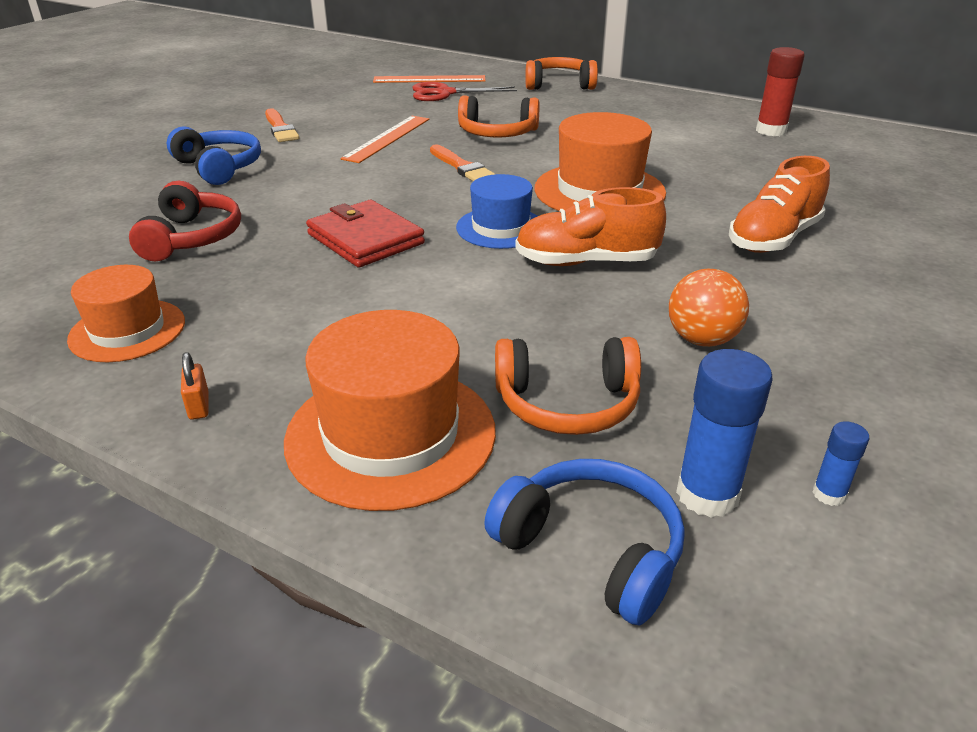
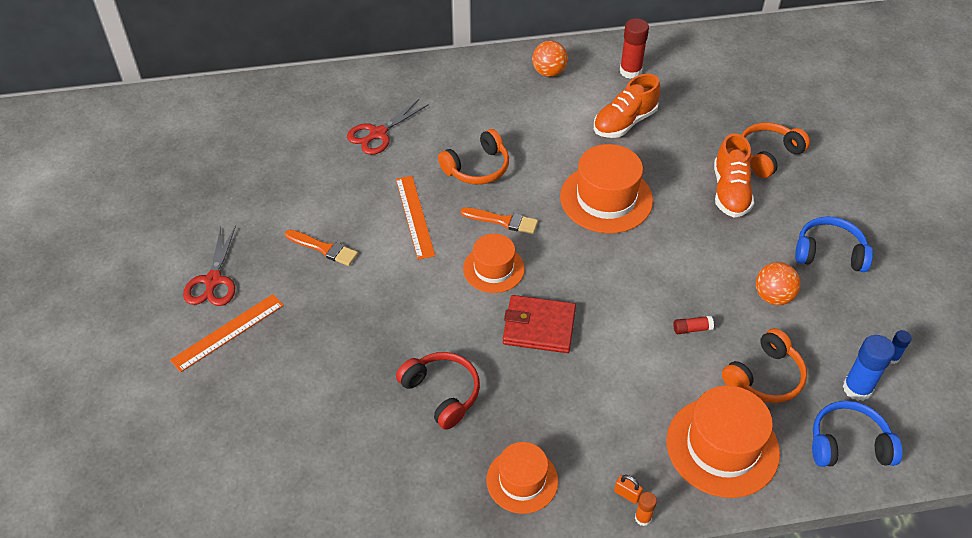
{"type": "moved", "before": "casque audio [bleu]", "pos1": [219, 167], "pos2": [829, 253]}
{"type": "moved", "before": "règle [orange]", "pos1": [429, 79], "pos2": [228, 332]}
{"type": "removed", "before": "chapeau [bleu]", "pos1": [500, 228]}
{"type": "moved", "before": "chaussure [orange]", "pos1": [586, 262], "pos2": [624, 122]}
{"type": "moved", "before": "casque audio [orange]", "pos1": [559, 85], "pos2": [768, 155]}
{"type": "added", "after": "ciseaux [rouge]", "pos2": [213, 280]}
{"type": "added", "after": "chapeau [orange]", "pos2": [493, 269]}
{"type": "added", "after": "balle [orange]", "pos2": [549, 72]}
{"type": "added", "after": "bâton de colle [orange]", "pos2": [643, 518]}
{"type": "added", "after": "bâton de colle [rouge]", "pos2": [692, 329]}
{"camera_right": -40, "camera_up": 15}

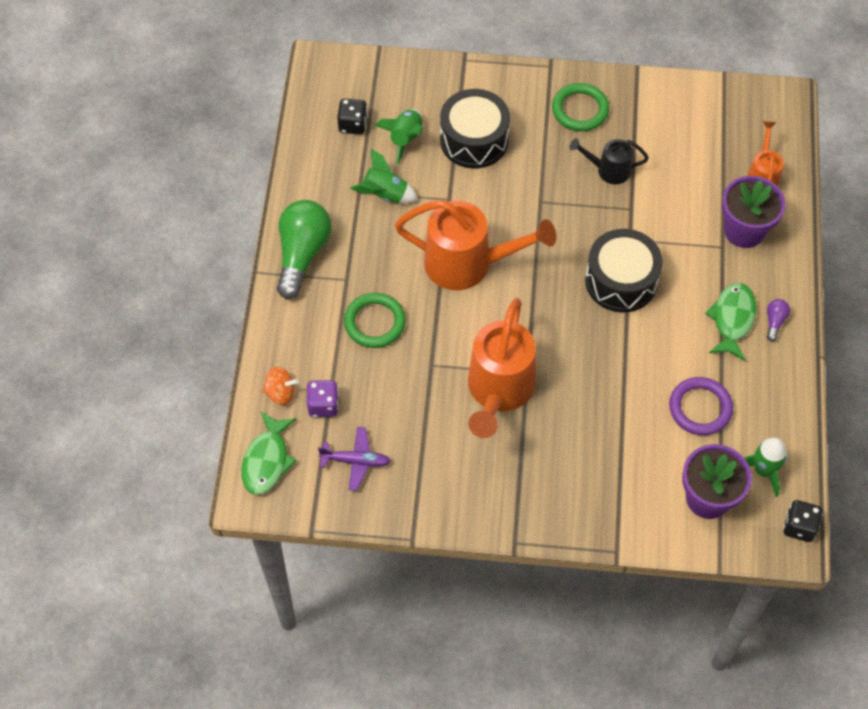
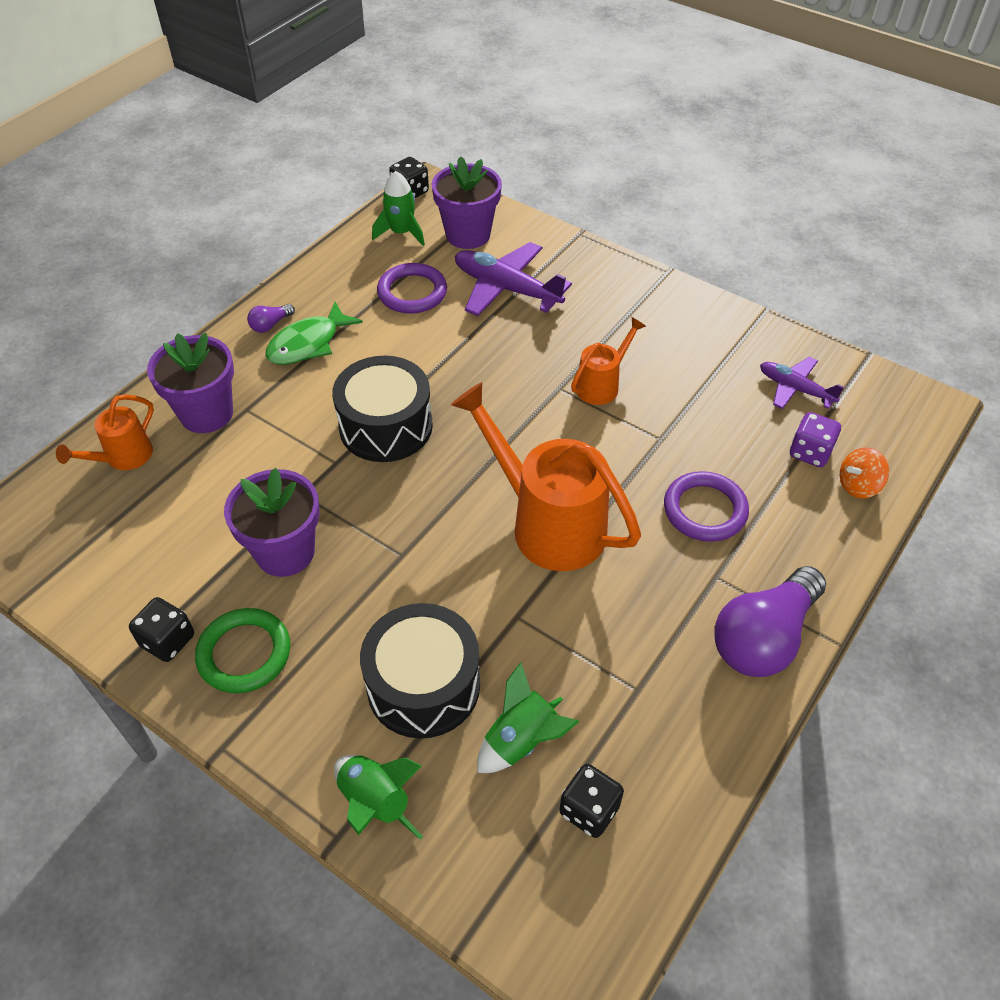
{"type": "removed", "before": "poisson [vert]", "pos1": [267, 460]}
{"type": "turned", "before": "toupie [orange]", "pos1": [280, 393], "pos2": [858, 486], "turn": -60}
{"type": "recoloured", "before": "ampoule [vert]", "after": "ampoule [violet]", "pos1": [302, 254], "pos2": [763, 638]}
{"type": "recoloured", "before": "anneau [vert]", "after": "anneau [violet]", "pos1": [375, 322], "pos2": [705, 510]}
{"type": "moved", "before": "fusée [vert]", "pos1": [385, 194], "pos2": [375, 802]}
{"type": "resized", "before": "arrosoir [orange]", "pos1": [498, 391], "pos2": [602, 385], "scale": 0.52}
{"type": "replaced", "before": "arrosoir [noir]", "after": "pot de fleurs [violet]", "pos1": [608, 170], "pos2": [285, 552]}
{"type": "added", "after": "dé [noir]", "pos2": [168, 641]}
{"type": "added", "after": "avion [violet]", "pos2": [506, 289]}
{"camera_right": -150, "camera_up": -10}

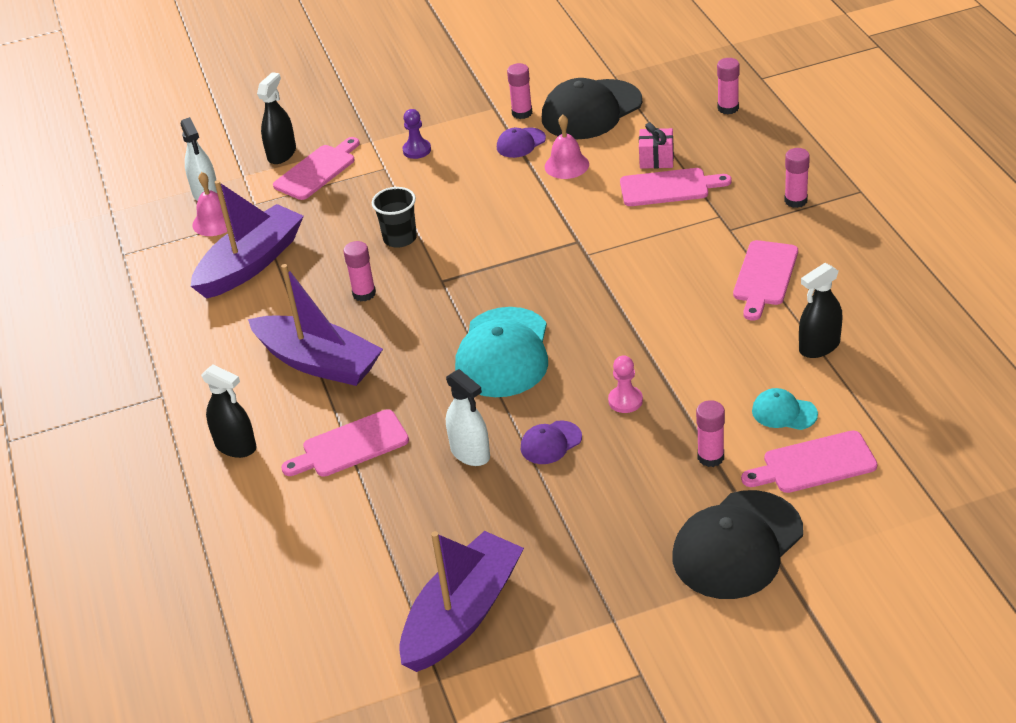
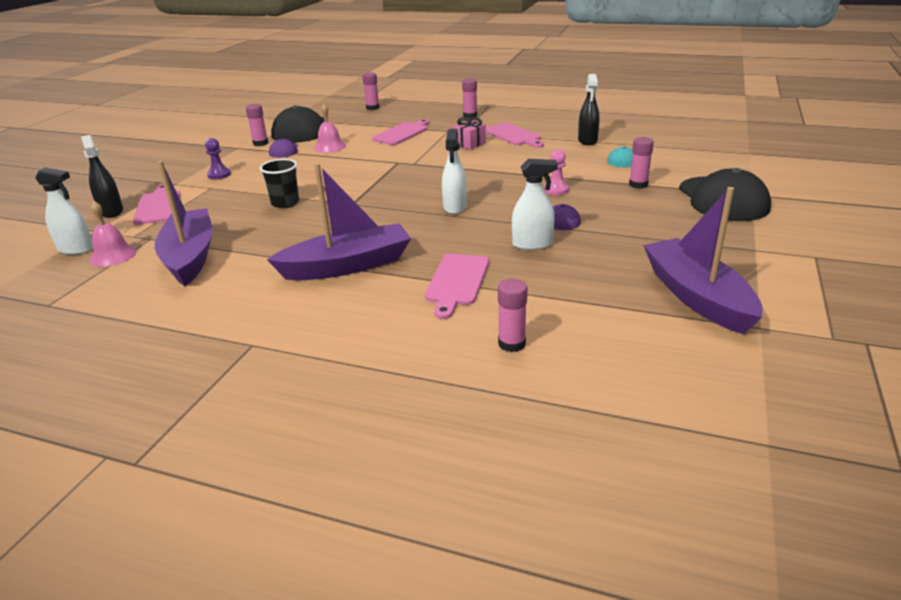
{"type": "removed", "before": "vaporisateur [noir]", "pos1": [236, 446]}
{"type": "moved", "before": "bâton de colle [rose]", "pos1": [364, 294], "pos2": [511, 344]}
{"type": "replaced", "before": "casquette [turquoise]", "after": "vaporisateur [blanc]", "pos1": [503, 353], "pos2": [455, 207]}
{"type": "moved", "before": "cadeau [rose]", "pos1": [656, 159], "pos2": [470, 144]}
{"type": "removed", "before": "planche à découper [rose]", "pos1": [814, 464]}
{"camera_right": -55, "camera_up": -10}

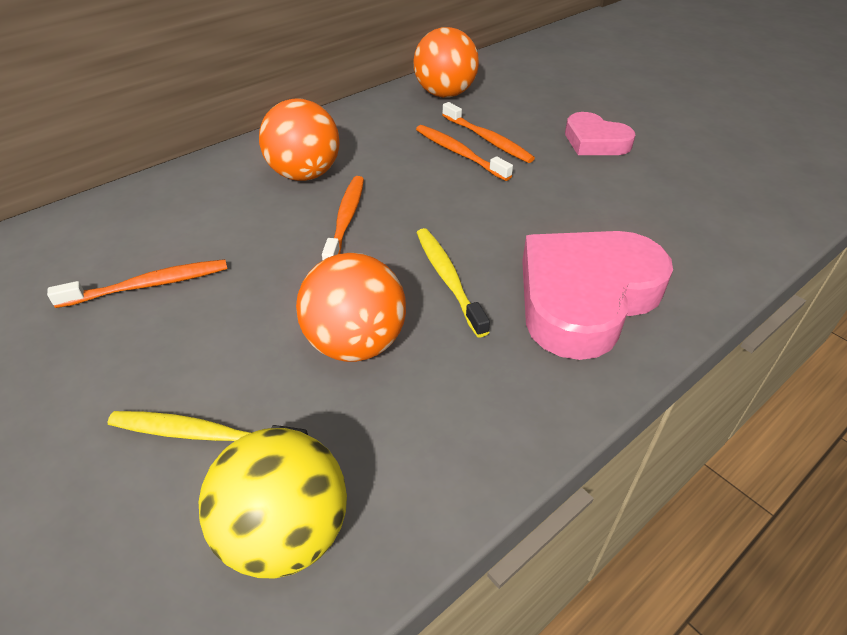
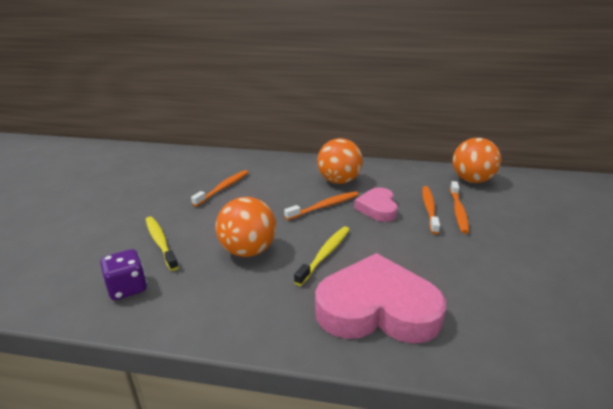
{"type": "turned", "before": "brosse à dents [orange]", "pos1": [148, 285], "pos2": [223, 188], "turn": -90}
{"type": "replaced", "before": "balle [jaune]", "after": "dé [violet]", "pos1": [286, 533], "pos2": [127, 288]}
{"type": "moved", "before": "cœur [rose]", "pos1": [595, 141], "pos2": [377, 208]}
{"camera_right": 50, "camera_up": -15}

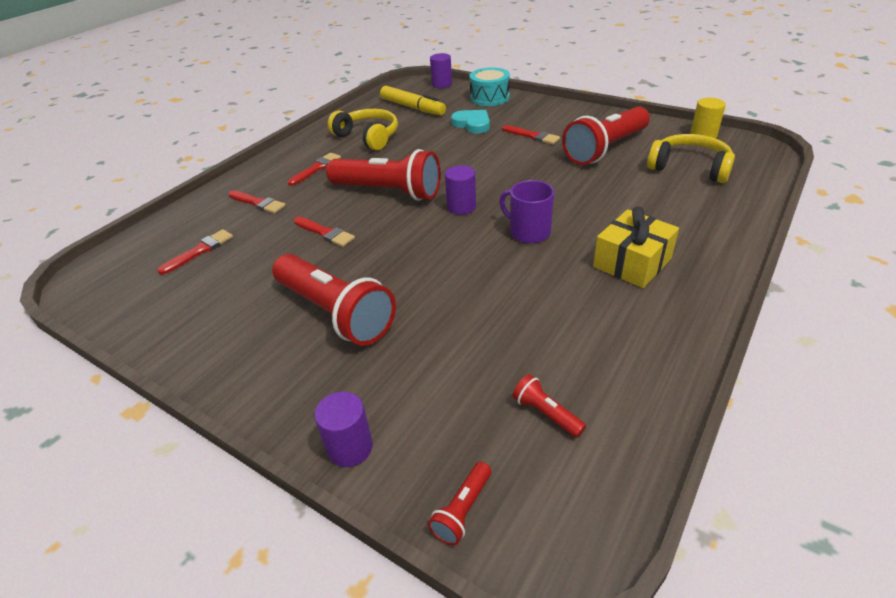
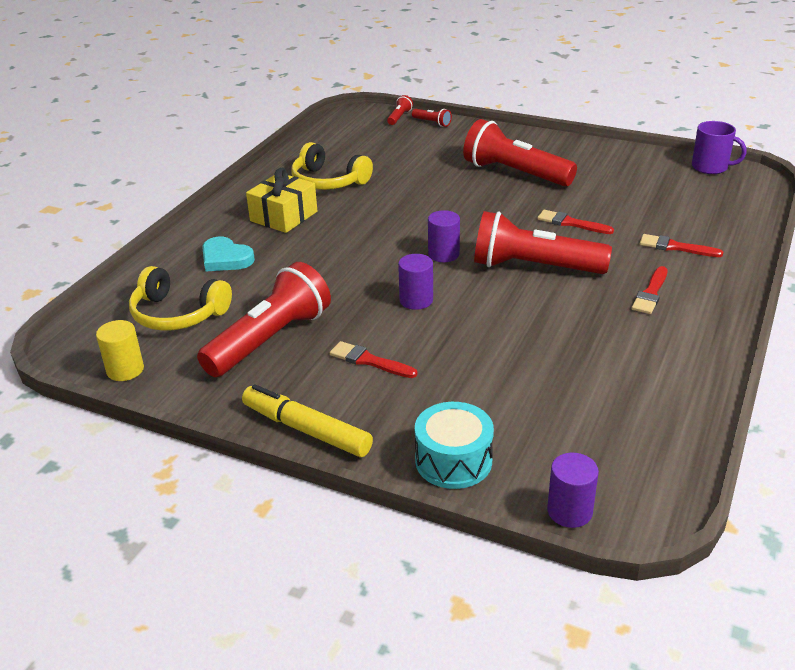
{"type": "removed", "before": "pinceau [rouge]", "pos1": [200, 251]}
{"type": "moved", "before": "cylindre [violet]", "pos1": [350, 447], "pos2": [416, 300]}
{"type": "moved", "before": "casque audio [jaune]", "pos1": [368, 137], "pos2": [328, 181]}
{"type": "moved", "before": "feutre [jaune]", "pos1": [412, 107], "pos2": [306, 430]}
{"type": "moved", "before": "cœur [turquoise]", "pos1": [472, 124], "pos2": [225, 259]}
{"type": "moved", "before": "tasse [violet]", "pos1": [529, 232], "pos2": [710, 167]}
{"type": "moved", "before": "lampe de poche [rouge]", "pos1": [546, 413], "pos2": [432, 123]}
{"camera_right": 170, "camera_up": -5}

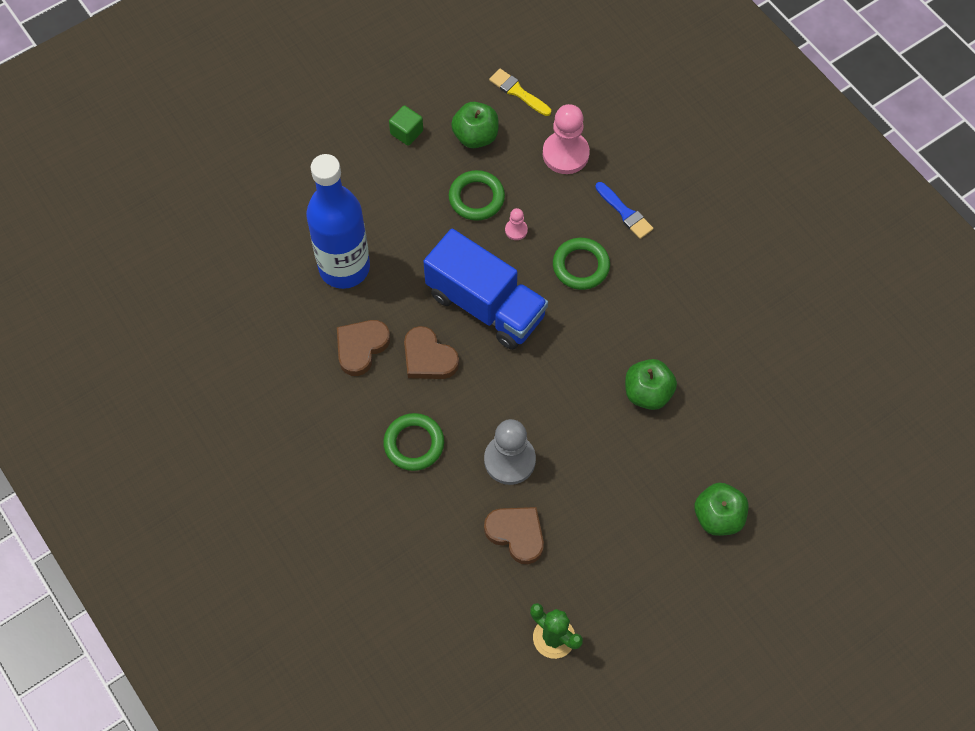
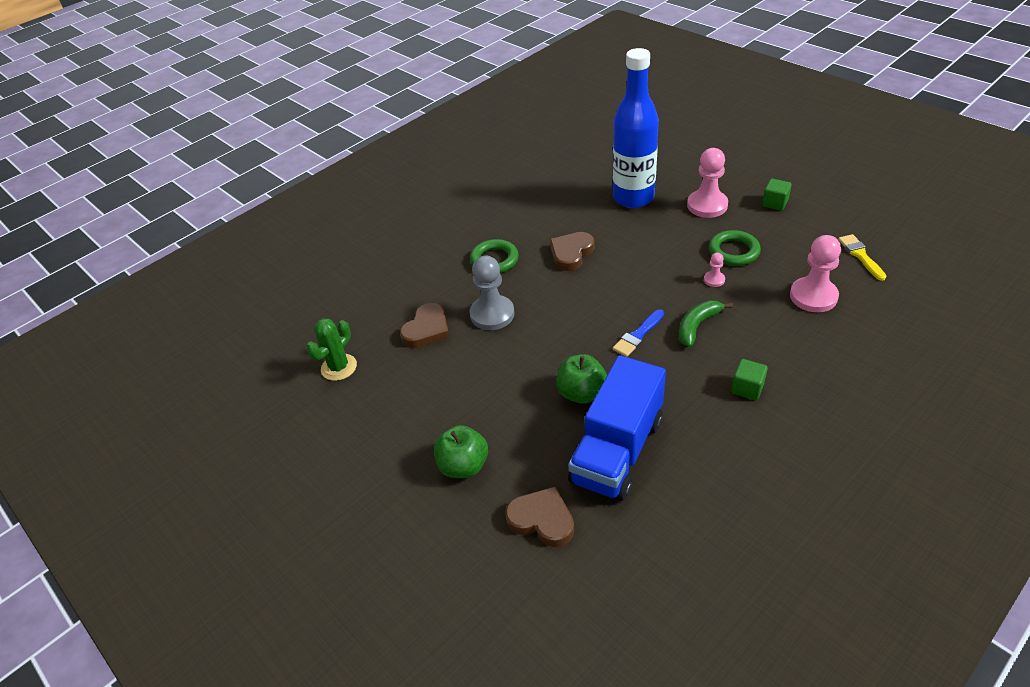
{"type": "moved", "before": "cœur [marron]", "pos1": [361, 347], "pos2": [542, 520]}
{"type": "moved", "before": "camion [bleu]", "pos1": [485, 305], "pos2": [617, 450]}
{"type": "removed", "before": "pomme [vert]", "pos1": [475, 136]}
{"type": "turned", "before": "pinceau [jaune]", "pos1": [518, 92], "pos2": [860, 255], "turn": -45}
{"type": "replaced", "before": "anneau [vert]", "after": "banane [vert]", "pos1": [581, 266], "pos2": [697, 326]}
{"type": "moved", "before": "pinceau [bleu]", "pos1": [625, 213], "pos2": [638, 335]}
{"type": "added", "after": "pion [rose]", "pos2": [707, 205]}
{"type": "added", "after": "cube [vert]", "pos2": [747, 388]}
{"camera_right": 85, "camera_up": -20}

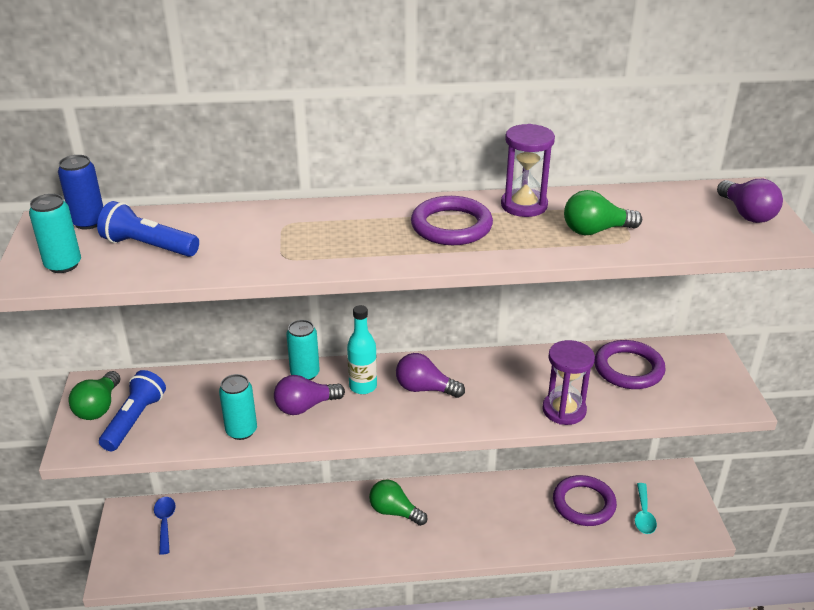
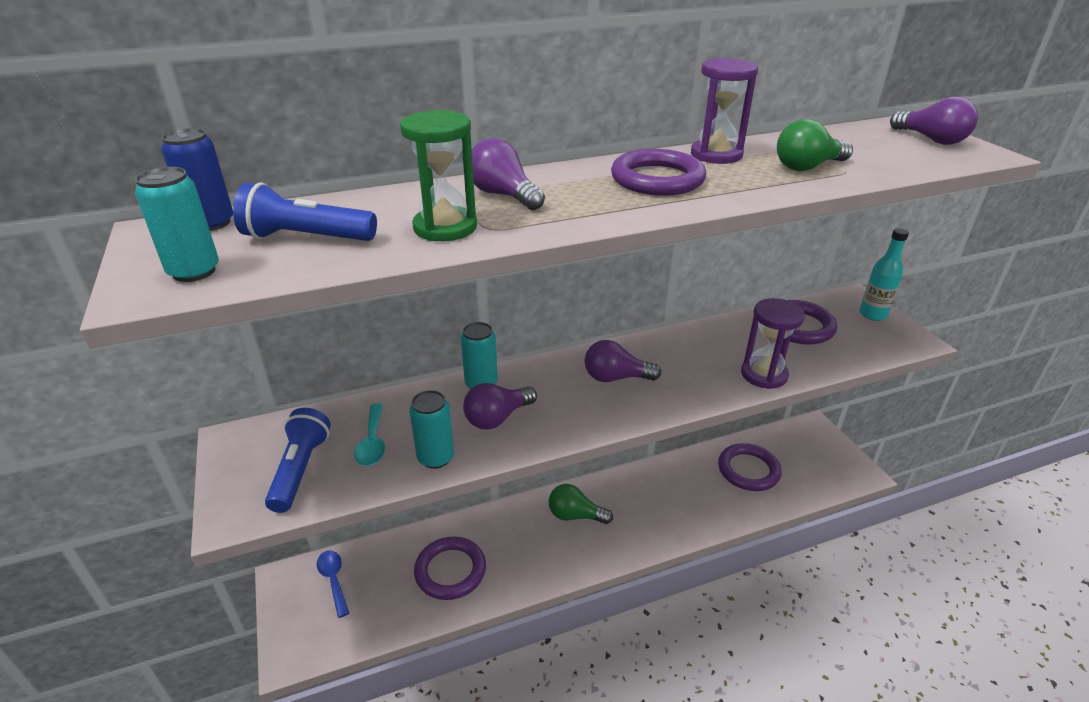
{"type": "removed", "before": "ampoule [vert]", "pos1": [98, 407]}
{"type": "moved", "before": "bouteille [turquoise]", "pos1": [363, 386], "pos2": [872, 314]}
{"type": "moved", "before": "cuillère [turquoise]", "pos1": [643, 515], "pos2": [372, 442]}
{"type": "added", "after": "sablier [vert]", "pos2": [445, 227]}
{"type": "added", "after": "anneau [violet]", "pos2": [450, 571]}
{"type": "added", "after": "ampoule [violet]", "pos2": [503, 195]}
{"camera_right": -15, "camera_up": 0}

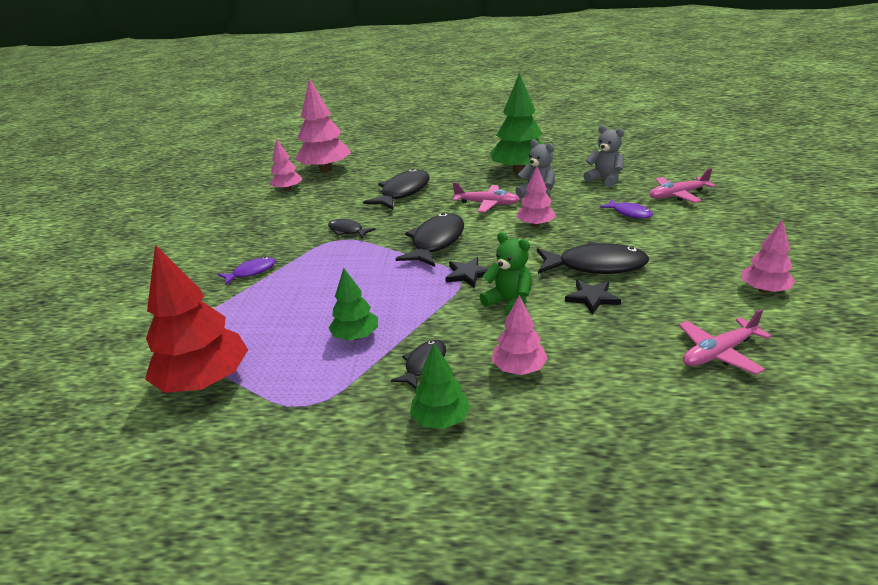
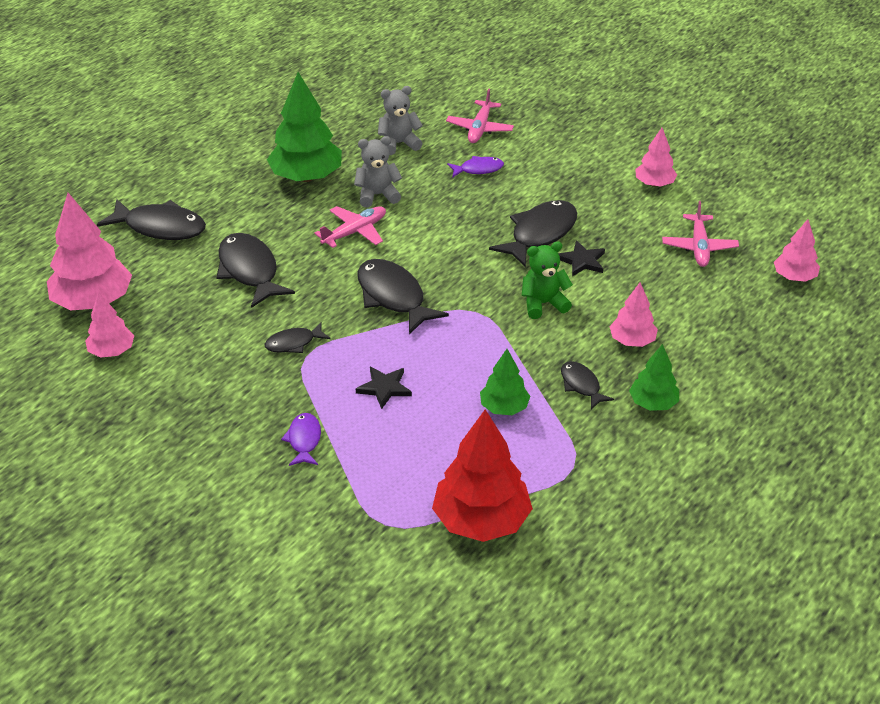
{"type": "moved", "before": "étoile [noir]", "pos1": [468, 274], "pos2": [384, 388]}
{"type": "moved", "before": "arbre [rose]", "pos1": [535, 225], "pos2": [794, 277]}
{"type": "added", "after": "poisson [noir]", "pos2": [160, 227]}
{"camera_right": -60, "camera_up": 10}

